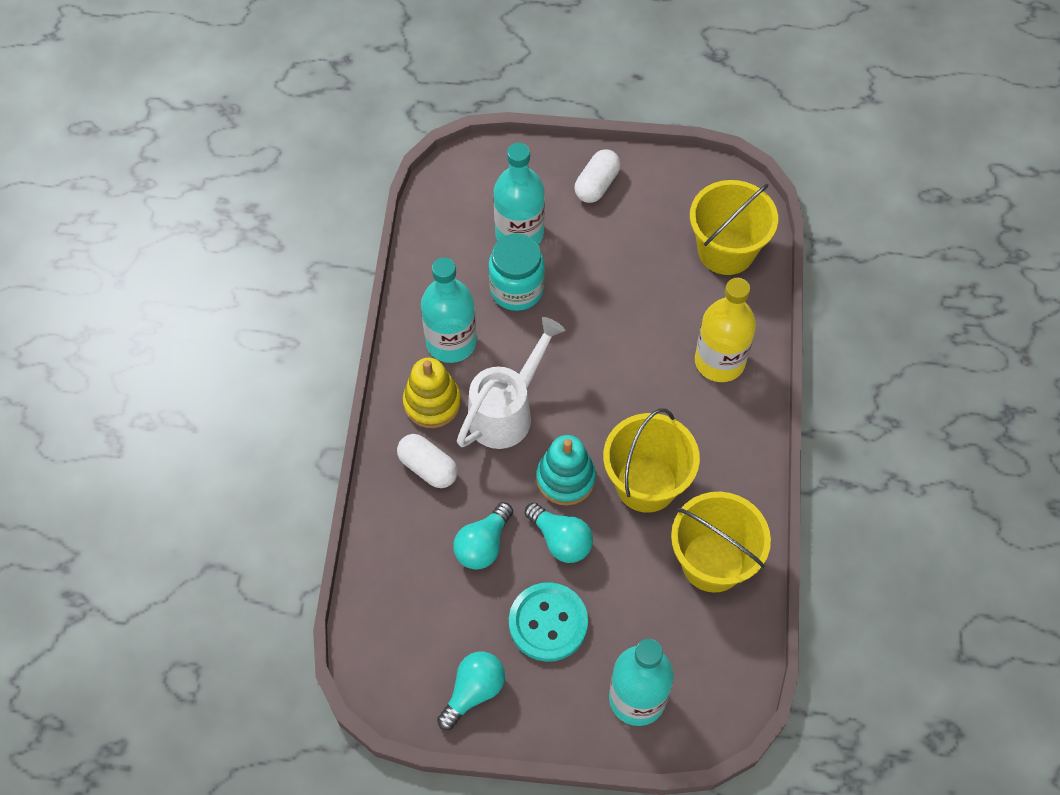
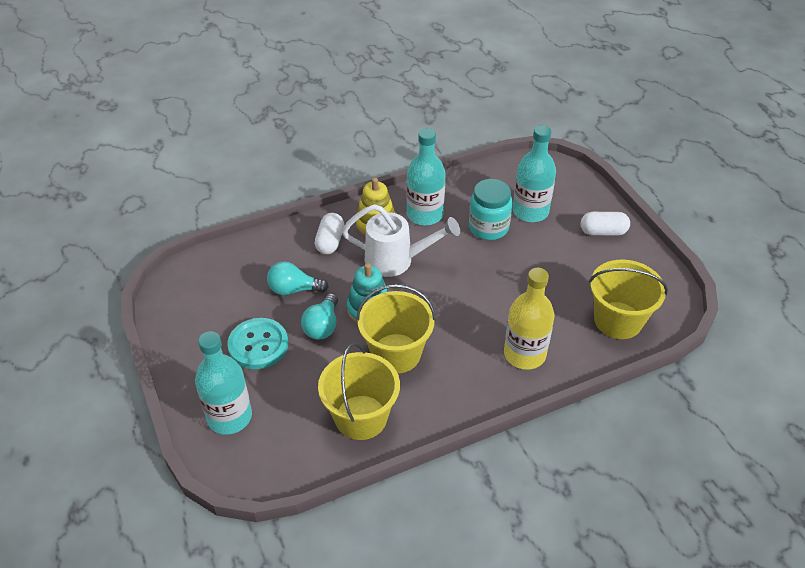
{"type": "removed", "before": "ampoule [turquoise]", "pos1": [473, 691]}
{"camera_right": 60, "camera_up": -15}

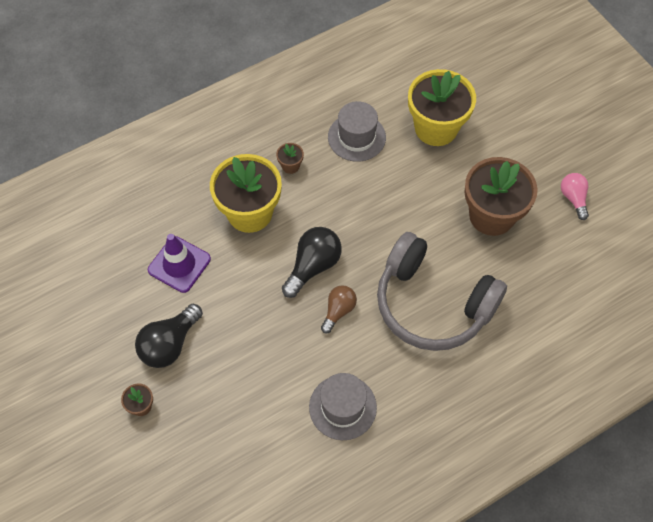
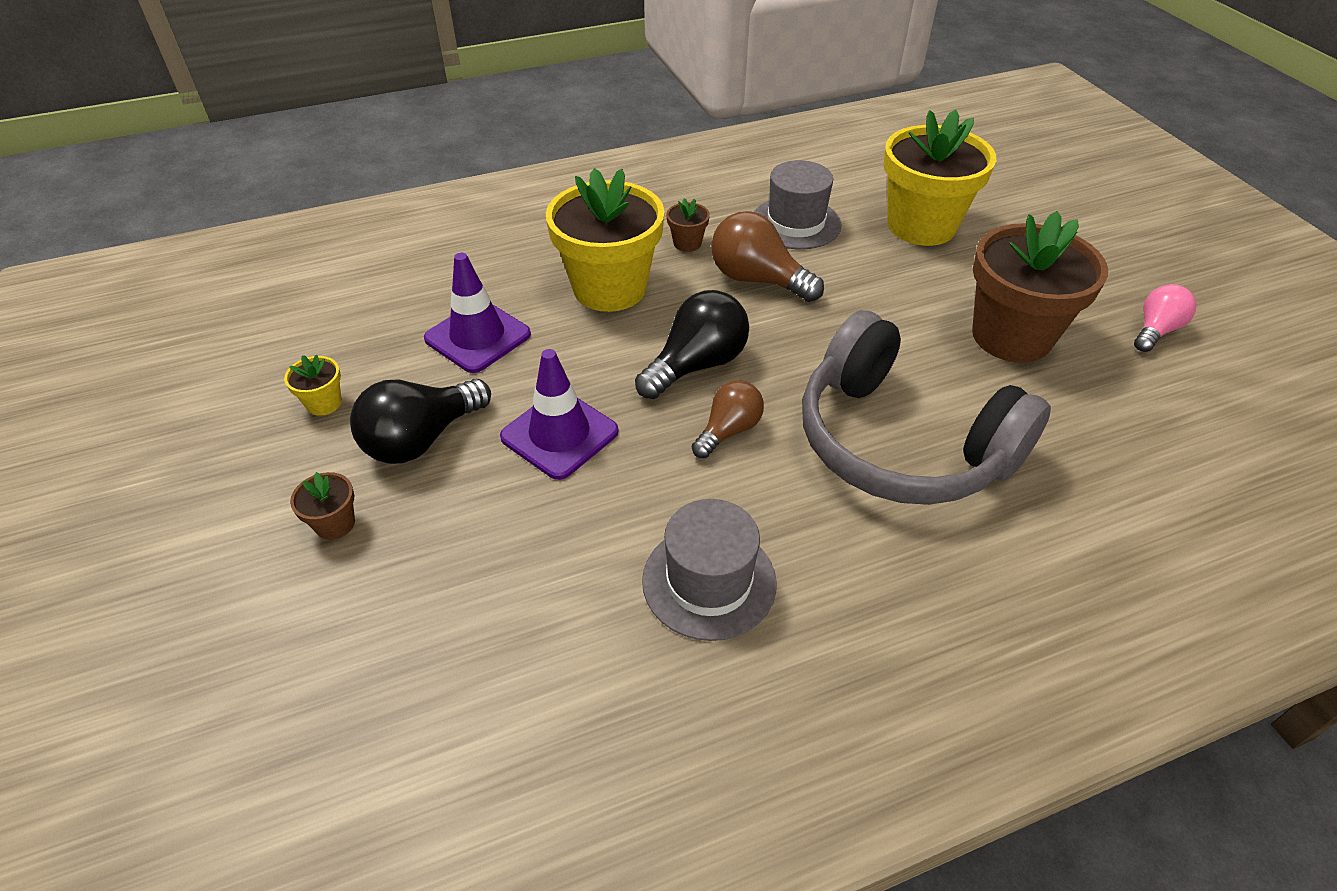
{"type": "turned", "before": "ampoule [rose]", "pos1": [573, 198], "pos2": [1155, 330], "turn": 45}
{"type": "added", "after": "pot de fleurs [jaune]", "pos2": [324, 403]}
{"type": "added", "after": "cône de chantier [violet]", "pos2": [559, 434]}
{"type": "added", "after": "ampoule [marron]", "pos2": [757, 280]}
{"camera_right": 10, "camera_up": -15}

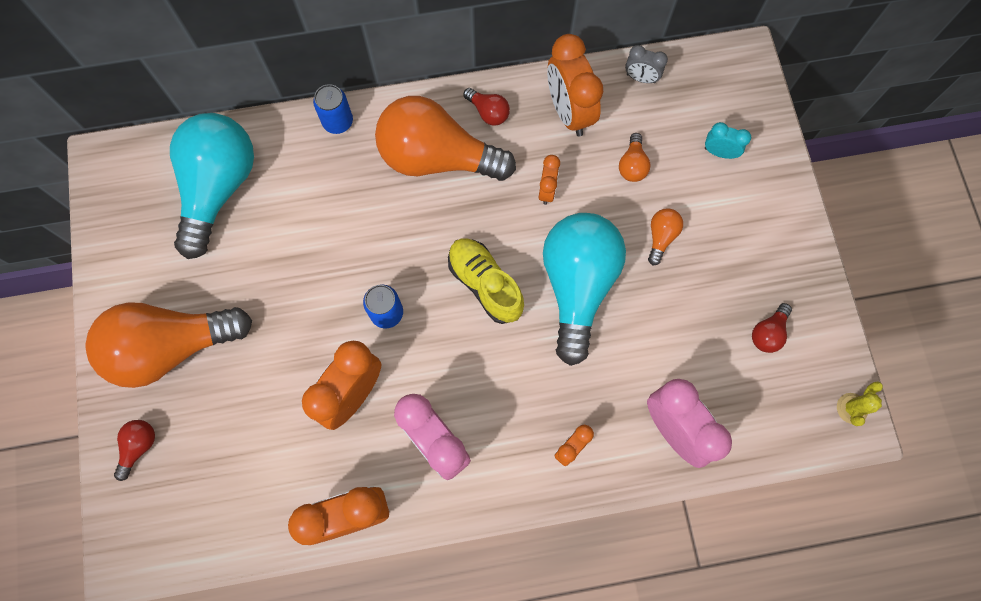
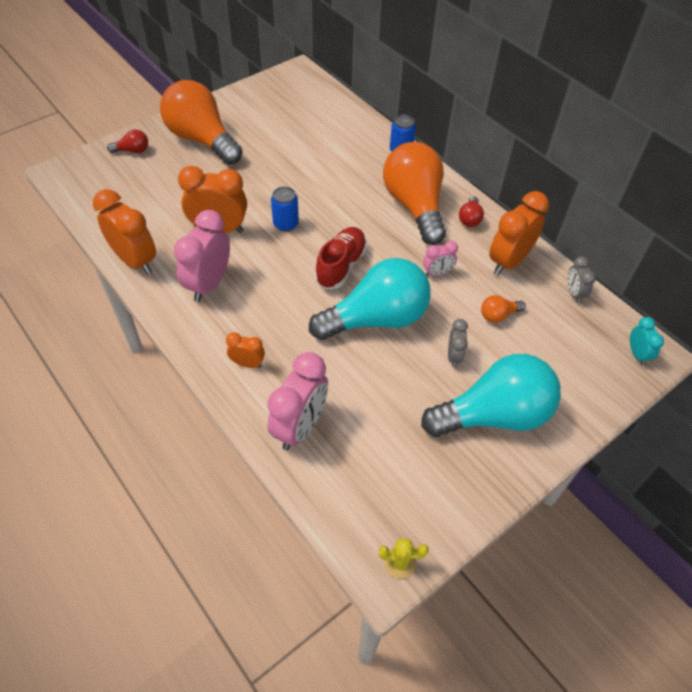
{"type": "moved", "before": "ampoule [turquoise]", "pos1": [219, 188], "pos2": [494, 415]}
{"type": "recoloured", "before": "chaussure [jaune]", "after": "chaussure [rouge]", "pos1": [485, 284], "pos2": [341, 266]}
{"type": "recoloured", "before": "réveil [orange]", "after": "réveil [rose]", "pos1": [547, 190], "pos2": [437, 273]}
{"type": "replaced", "before": "ampoule [orange]", "after": "réveil [gris]", "pos1": [661, 237], "pos2": [454, 356]}
{"type": "moved", "before": "réveil [turquoise]", "pos1": [719, 152], "pos2": [637, 354]}
{"type": "removed", "before": "ampoule [rouge]", "pos1": [768, 333]}
{"camera_right": 60, "camera_up": -20}

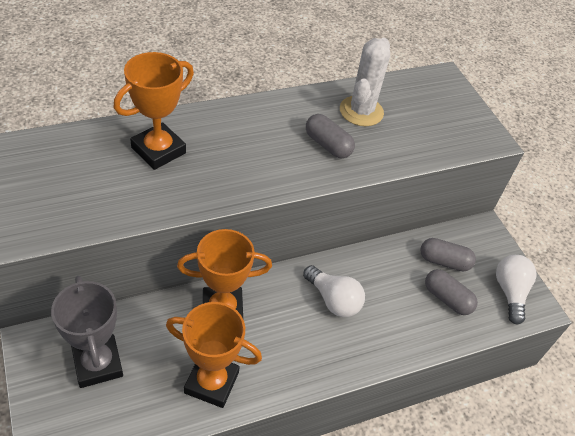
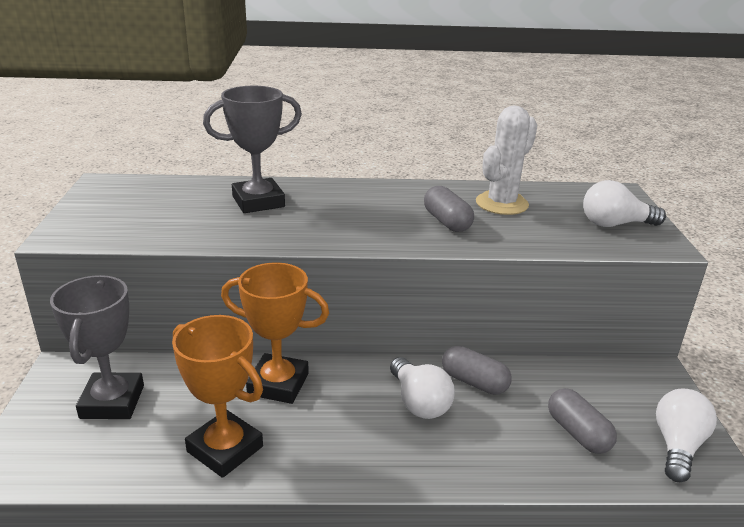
{"type": "recoloured", "before": "trophée [orange]", "after": "trophée [gris]", "pos1": [158, 150], "pos2": [258, 202]}
{"type": "moved", "before": "gélule [gris]", "pos1": [444, 261], "pos2": [474, 382]}
{"type": "added", "after": "ampoule [blanc]", "pos2": [615, 224]}
{"camera_right": 25, "camera_up": -20}

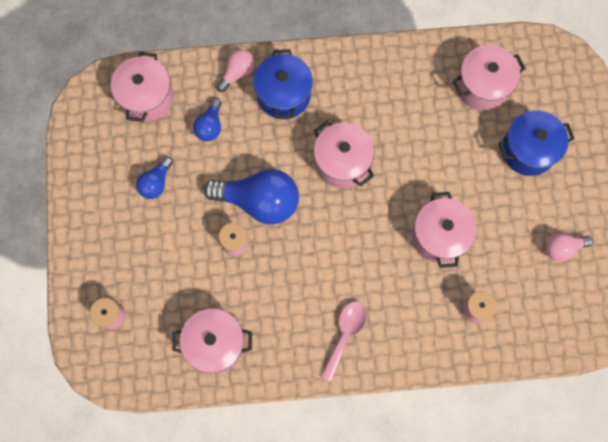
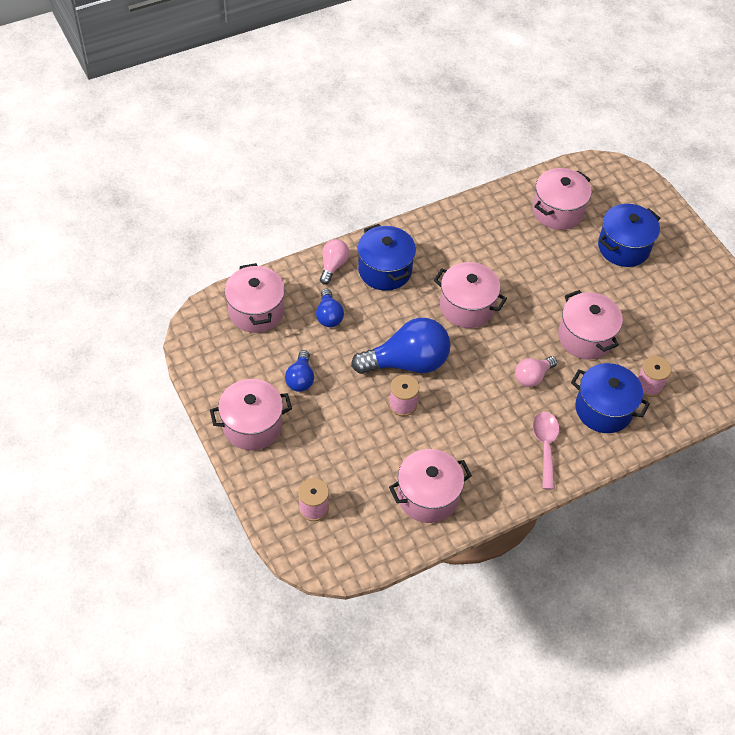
{"type": "moved", "before": "ampoule [rose]", "pos1": [562, 248], "pos2": [532, 376]}
{"type": "added", "after": "marmite [rose]", "pos2": [252, 426]}
{"type": "added", "after": "marmite [bleu]", "pos2": [603, 409]}
{"camera_right": -25, "camera_up": -20}

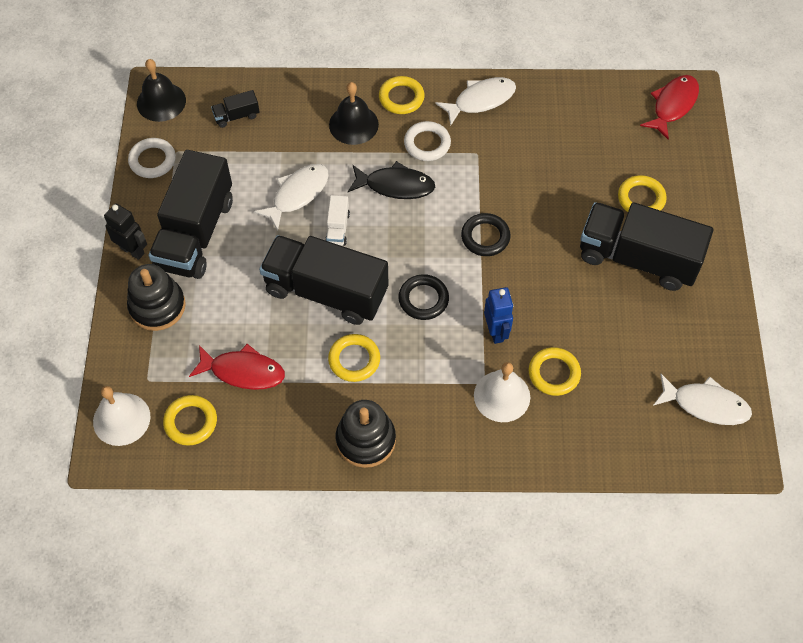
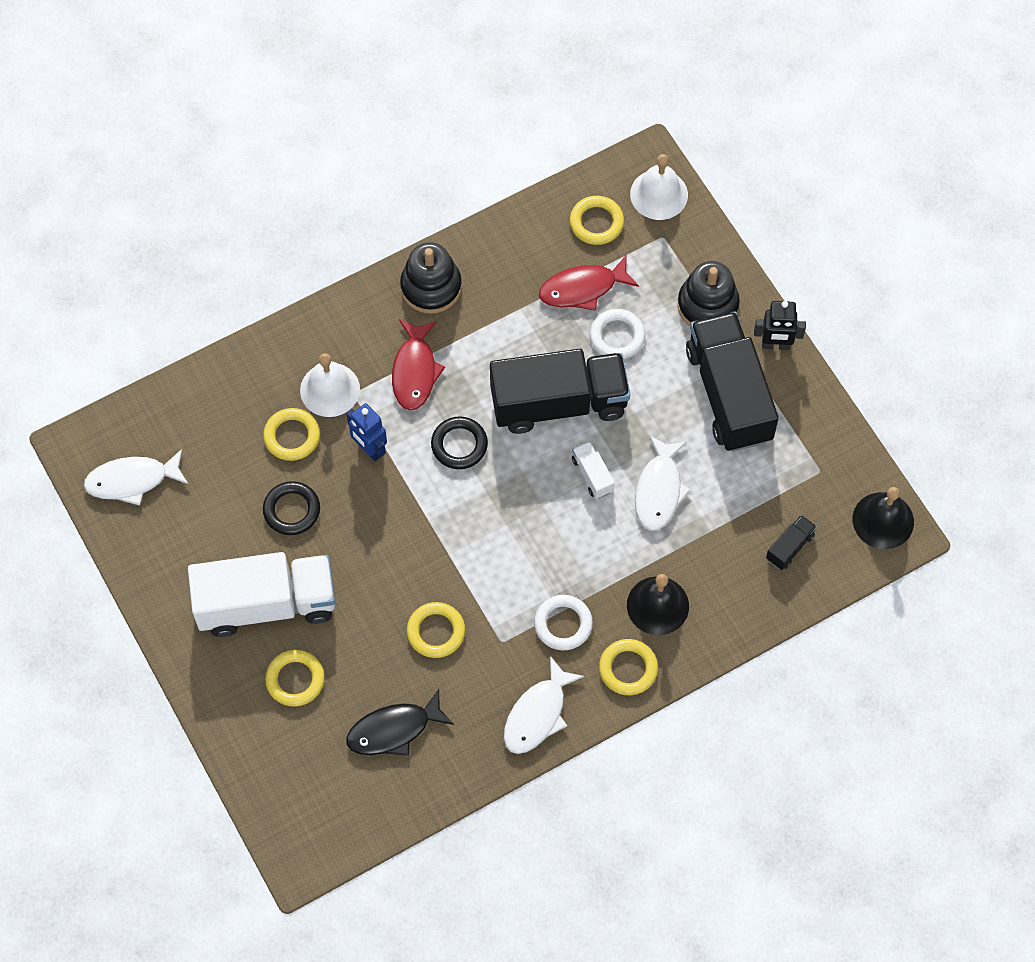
{"type": "moved", "before": "anneau [blanc]", "pos1": [152, 160], "pos2": [617, 336]}
{"type": "moved", "before": "anneau [jaune]", "pos1": [354, 360], "pos2": [436, 632]}
{"type": "moved", "before": "poisson [noir]", "pos1": [395, 186], "pos2": [394, 730]}
{"type": "moved", "before": "anneau [noir]", "pos1": [485, 237], "pos2": [291, 510]}
{"type": "recoloured", "before": "camion [noir]", "after": "camion [blanc]", "pos1": [637, 258], "pos2": [266, 604]}
{"type": "moved", "before": "poisson [rouge]", "pos1": [673, 105], "pos2": [415, 371]}
{"camera_right": 150, "camera_up": 5}

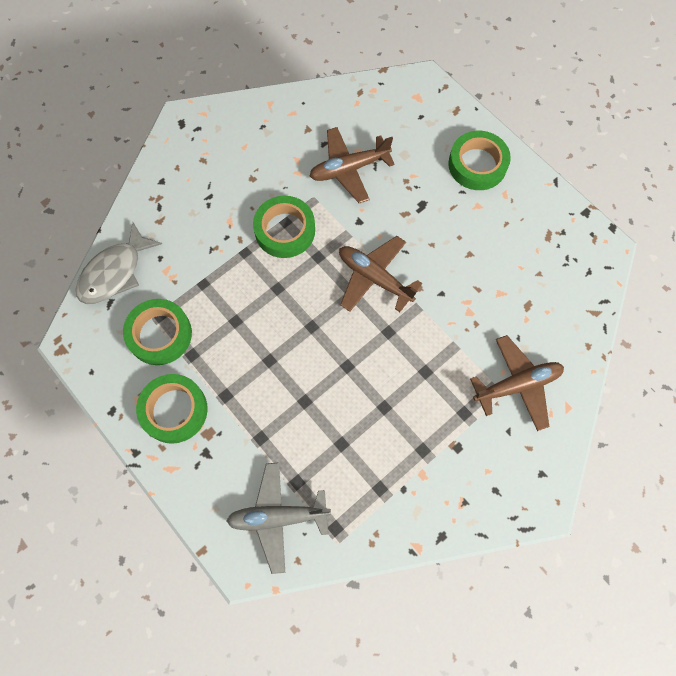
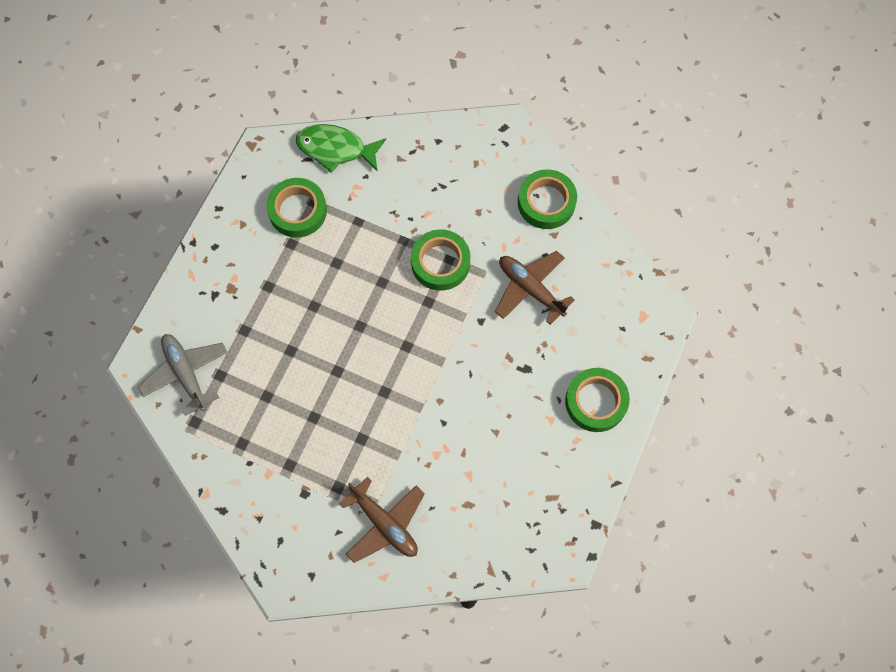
{"type": "recoloured", "before": "poisson [gris]", "after": "poisson [vert]", "pos1": [115, 272], "pos2": [336, 149]}
{"type": "moved", "before": "ruban adhésif [vert]", "pos1": [174, 410], "pos2": [546, 202]}
{"type": "removed", "before": "avion [marron]", "pos1": [374, 278]}
{"camera_right": 65, "camera_up": 0}

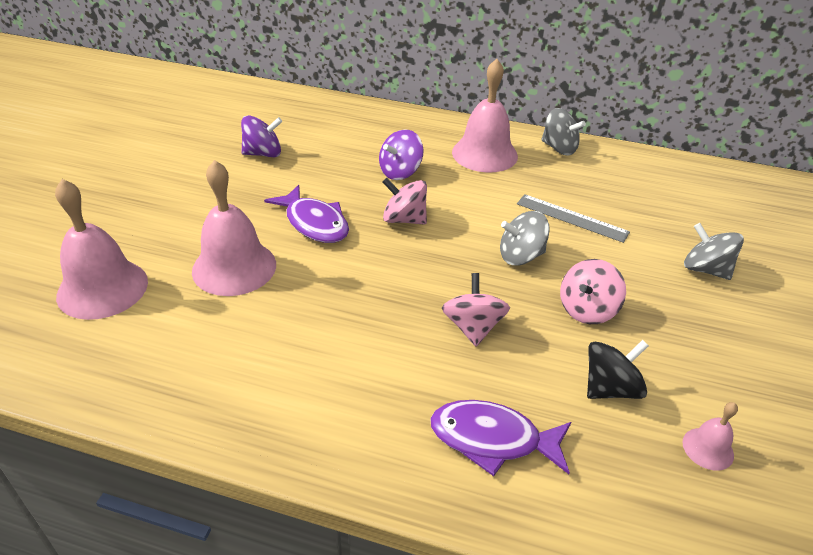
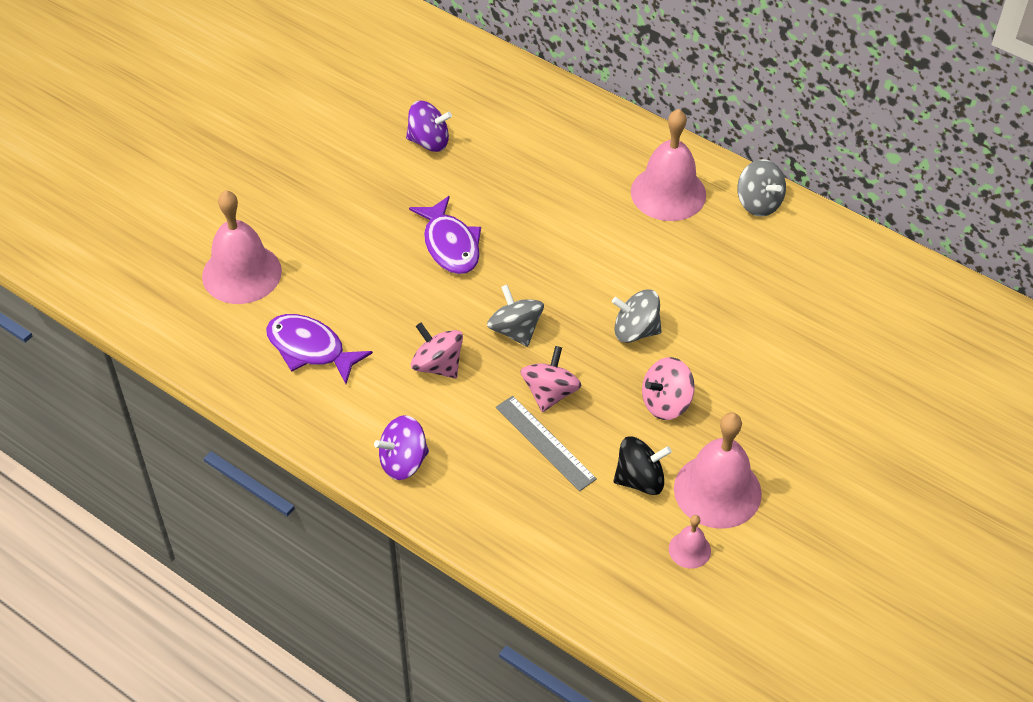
{"type": "moved", "before": "cloche [rose]", "pos1": [234, 267], "pos2": [717, 491]}
{"type": "moved", "before": "toupie [violet]", "pos1": [400, 172], "pos2": [403, 462]}
{"type": "moved", "before": "toupie [rose]", "pos1": [404, 219], "pos2": [437, 365]}
{"type": "moved", "before": "poisson [violet]", "pos1": [492, 439], "pos2": [310, 349]}
{"type": "moved", "before": "règle [gris]", "pos1": [571, 218], "pos2": [545, 443]}
{"type": "moved", "before": "toupie [gris]", "pos1": [705, 269], "pos2": [515, 330]}
{"camera_right": 20, "camera_up": 10}

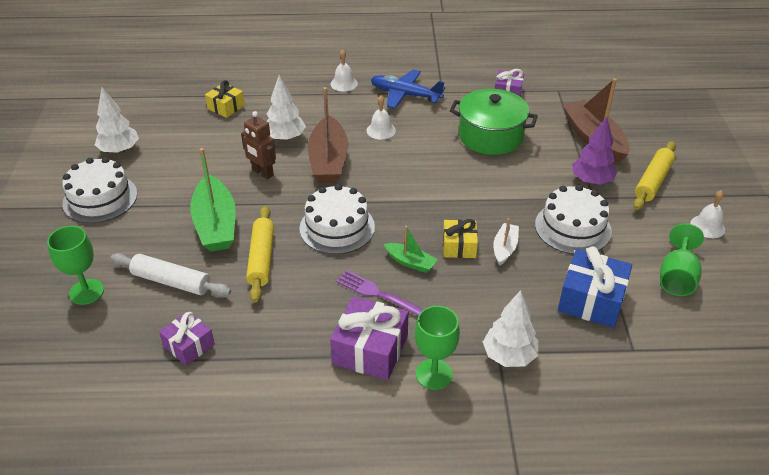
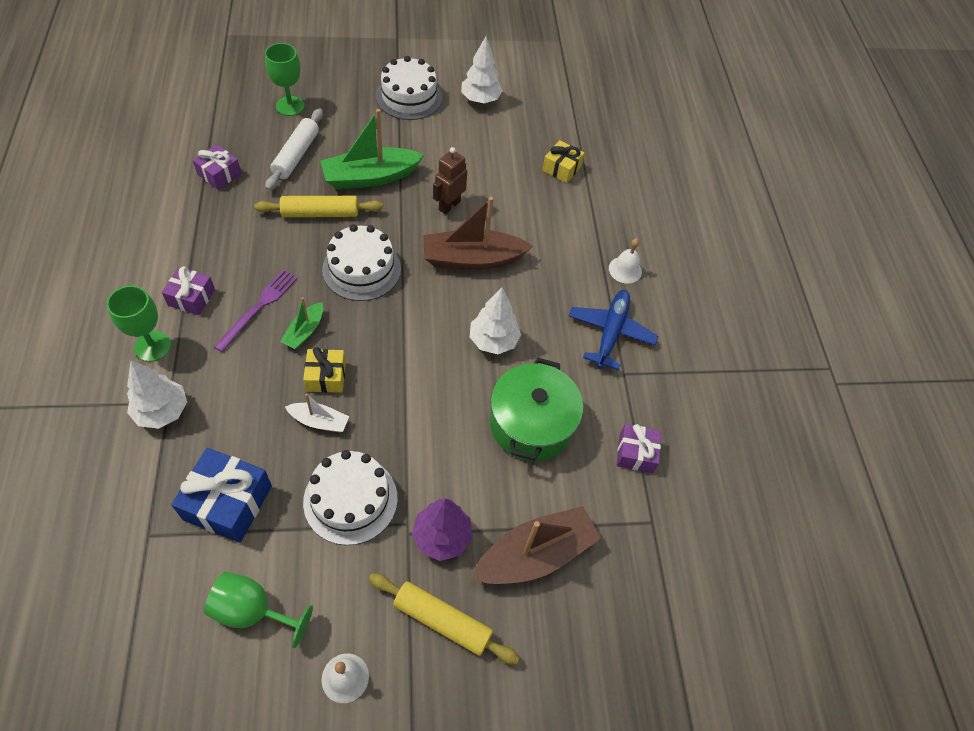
{"type": "moved", "before": "arbre [blanc]", "pos1": [285, 138], "pos2": [493, 341]}
{"type": "resized", "before": "cadeau [violet]", "pos1": [370, 350], "pos2": [191, 297], "scale": 0.62}
{"type": "removed", "before": "cloche [blanc]", "pos1": [381, 130]}
{"camera_right": 80, "camera_up": 15}

